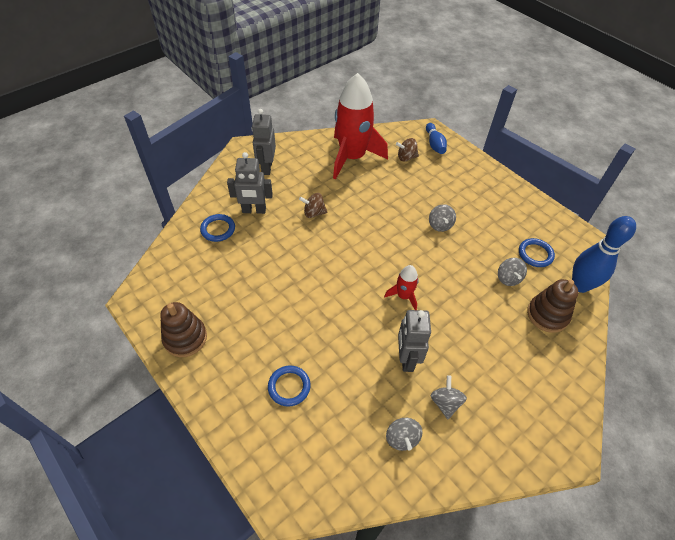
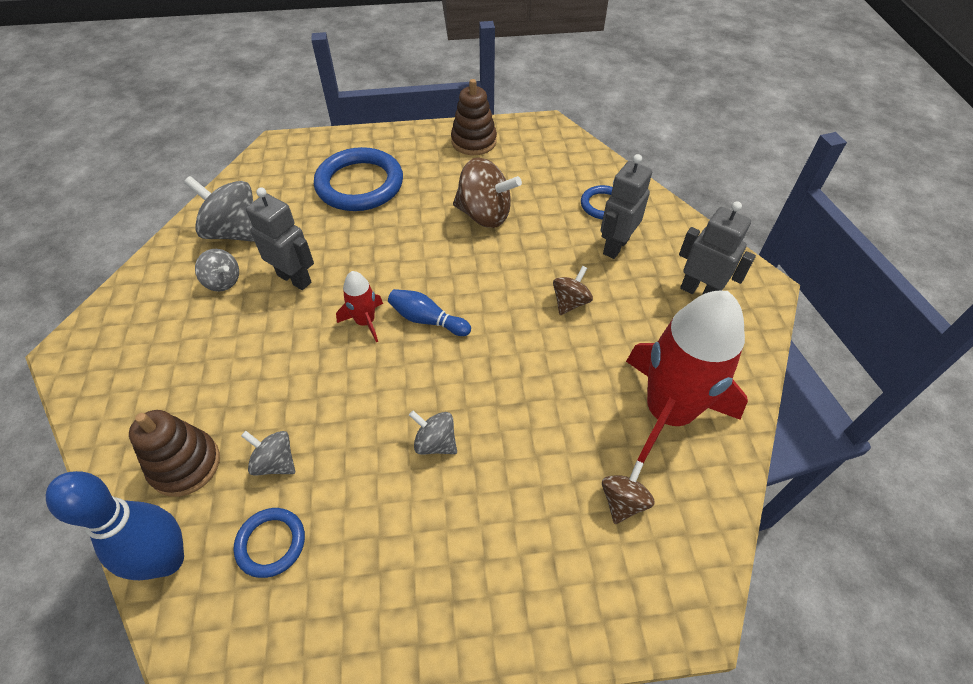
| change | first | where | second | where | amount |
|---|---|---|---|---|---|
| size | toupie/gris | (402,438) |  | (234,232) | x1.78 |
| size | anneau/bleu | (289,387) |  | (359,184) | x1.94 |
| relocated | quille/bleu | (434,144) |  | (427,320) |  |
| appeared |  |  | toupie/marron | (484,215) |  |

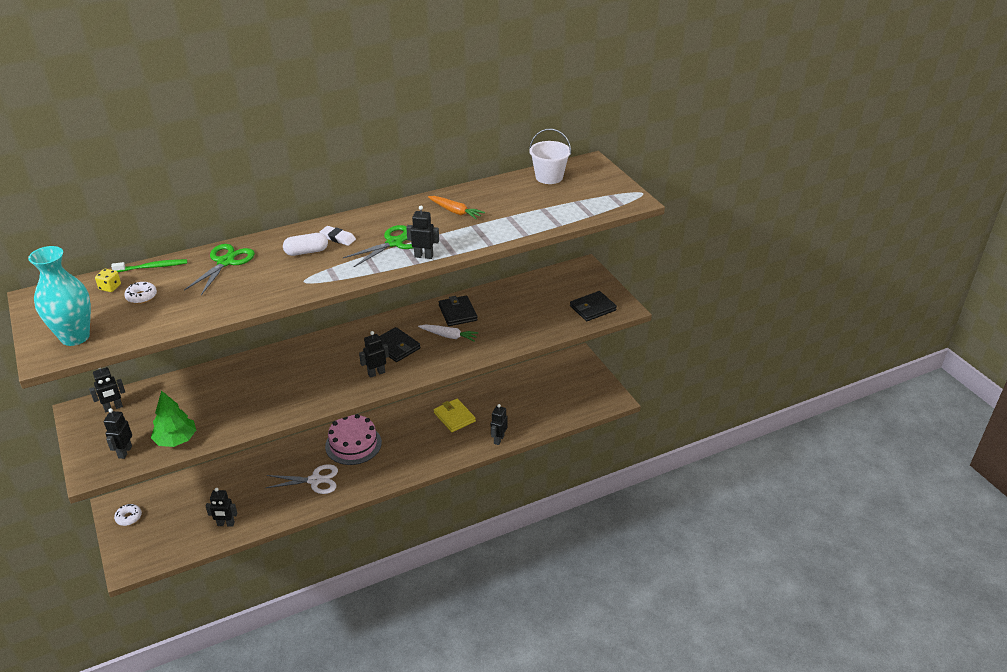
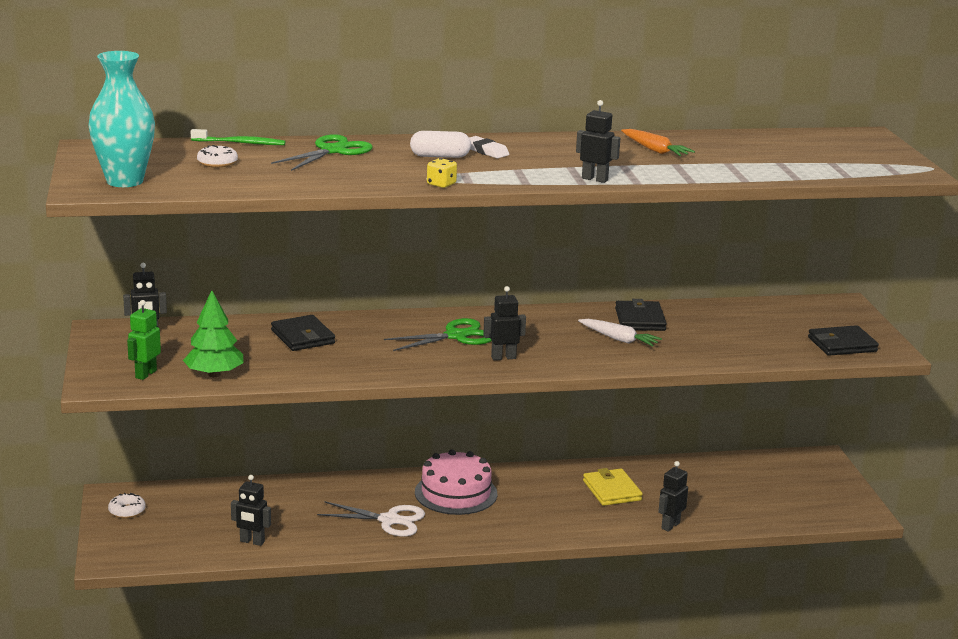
| change | first | where | second | where | amount |
|---|---|---|---|---|---|
| colour | robot/noir | (125,452) | robot/vert | (145,374) |  |
| relocated | portefeuille/noir | (396,347) |  | (302,337) |  |
| relocated | ciseaux/vert | (394,243) |  | (456,336) |  |
| relocated | dé/jaune | (110,287) |  | (441,184) |  |
| missing | seau/blanc | (549,177) |  |  |  |

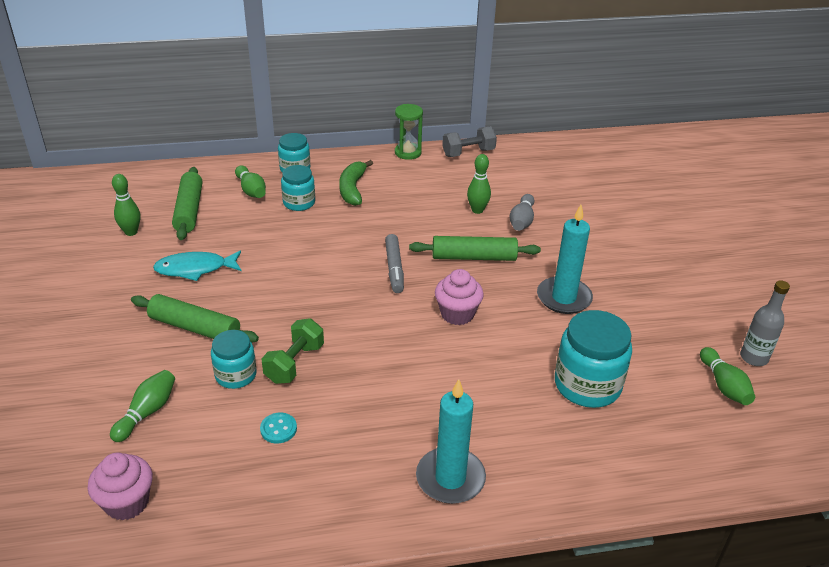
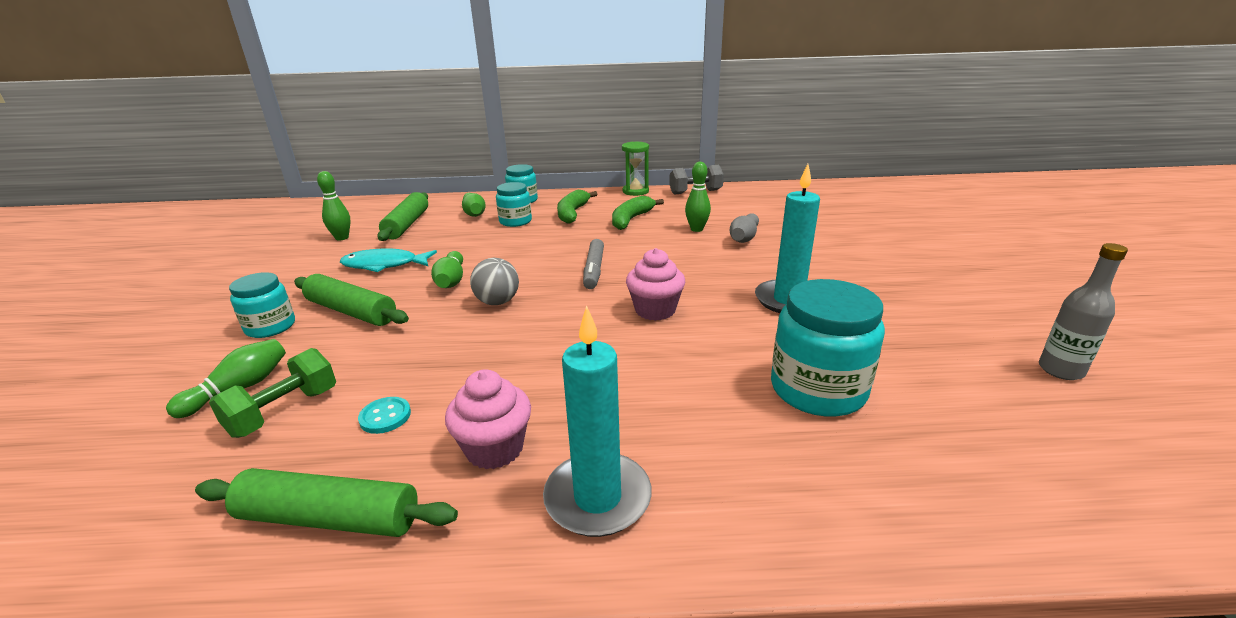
| change | first | where | second | where | amount |
|---|---|---|---|---|---|
| relocated | rouleau à pâtisserie/vert | (474,257) |  | (330,518) |  |
| relocated | haltère/vert | (294,363) |  | (284,412) |  |
| relocated | bocal/turquoise | (236,375) |  | (270,327) |  |
| relocated | quille/vert | (724,385) |  | (451,280) |  |
| relocated | muffin/rose | (127,502) |  | (494,449) |  |
| appeared |  |  | balle/gris | (497,302) |  |
| appeared |  |  | banane/vert | (631,219) |  |

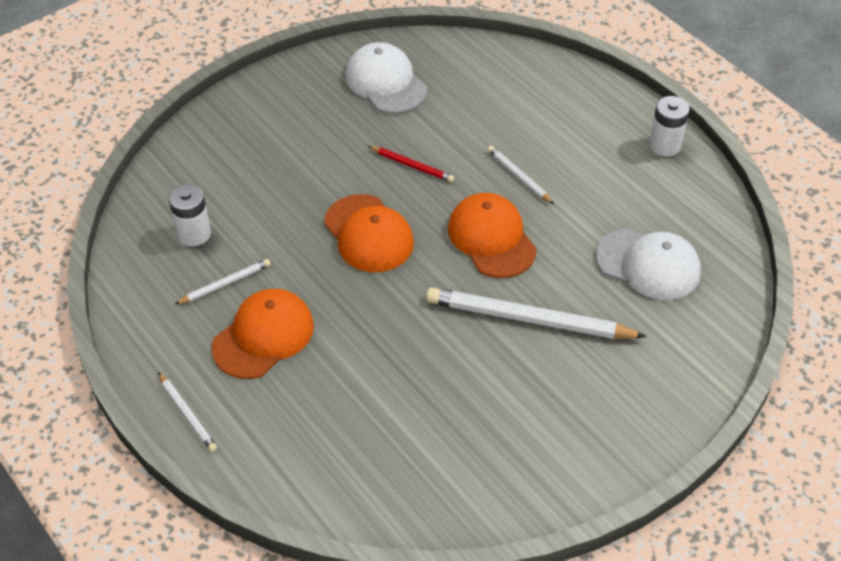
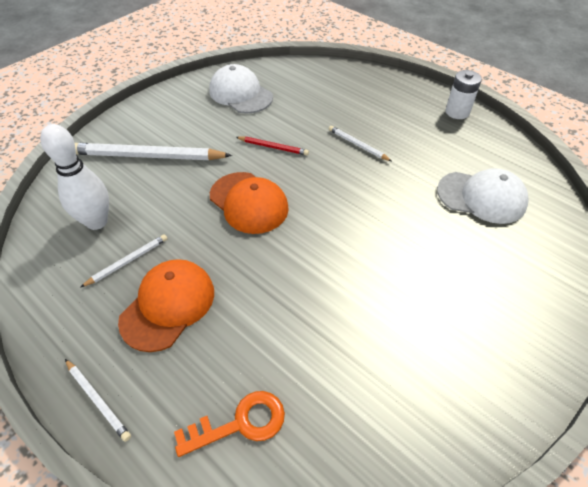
| change | first | where | second | where | amount |
|---|---|---|---|---|---|
| exchanged | pile/blanc | (194,234) | quille/blanc | (97,222) |  |
| relocated | crayon/blanc | (529,319) |  | (148,156) |  |
| appeared |  |  | clé/orange | (240,423) |  |
| missing | casquette/orange | (491,238) |  |  |  |

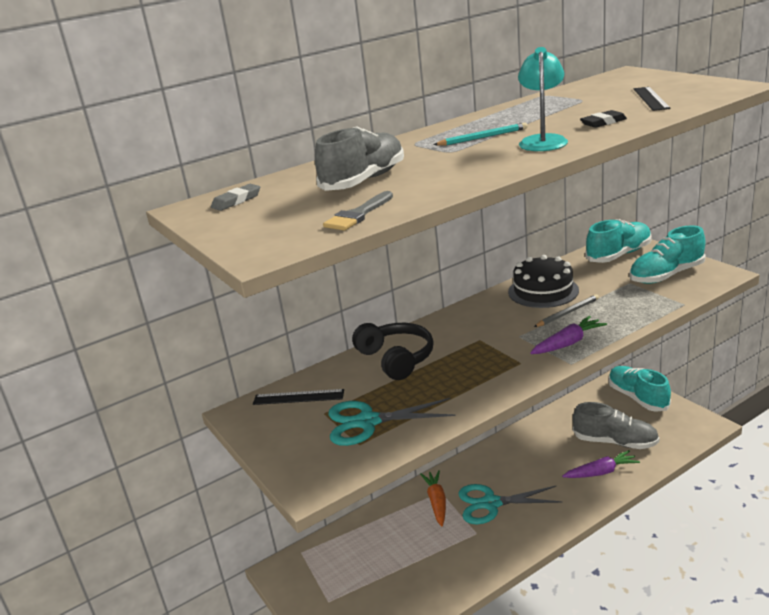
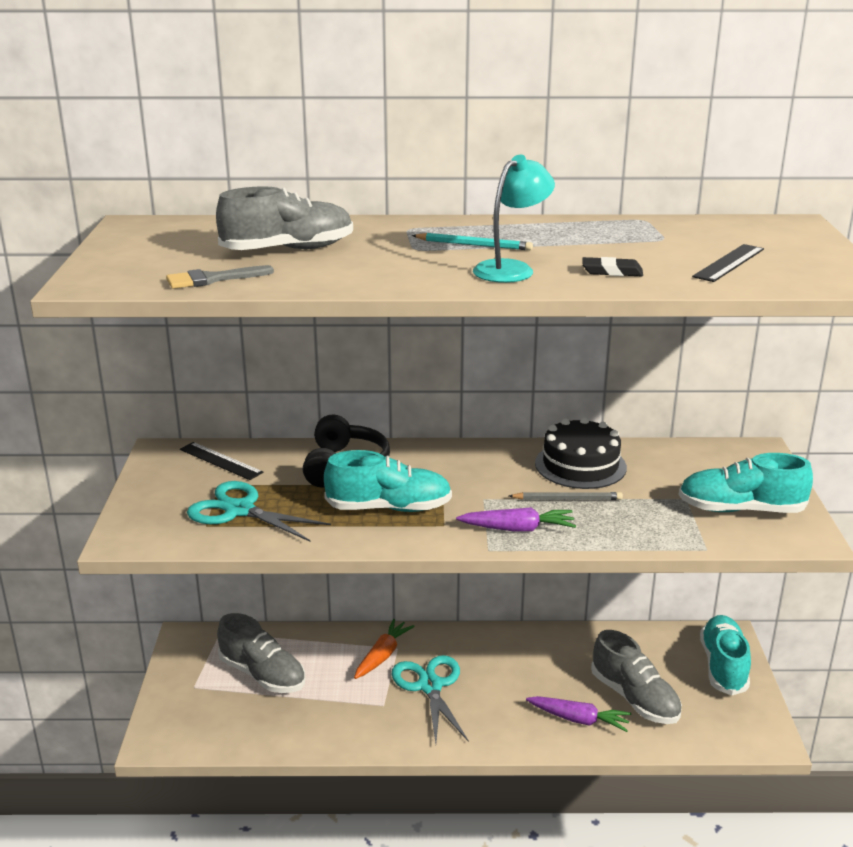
| change | first | where | second | where | amount |
|---|---|---|---|---|---|
| appeared |  |  | chaussure/gris | (262,674) |  |
| relocated | chaussure/turquoise | (619,255) |  | (389,508) |  |
| spun | ciseaux/turquoise | (491,503) |  | (430,686) | 45 degrees clockwise |
| missing | gomme/gris | (236,201) |  |  |  |

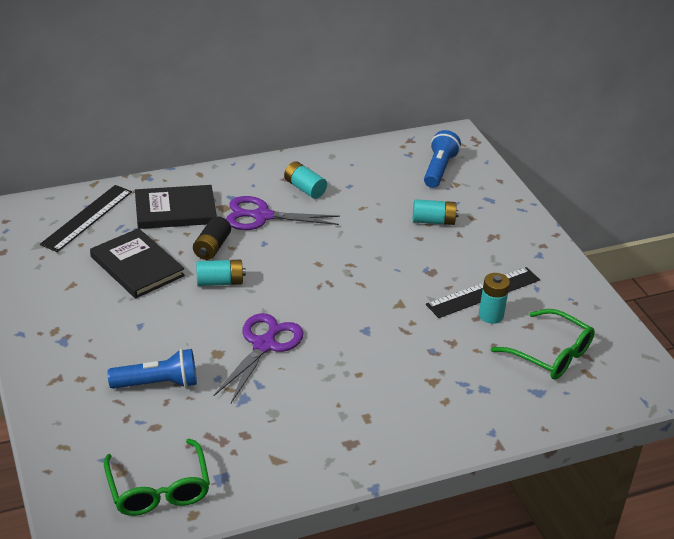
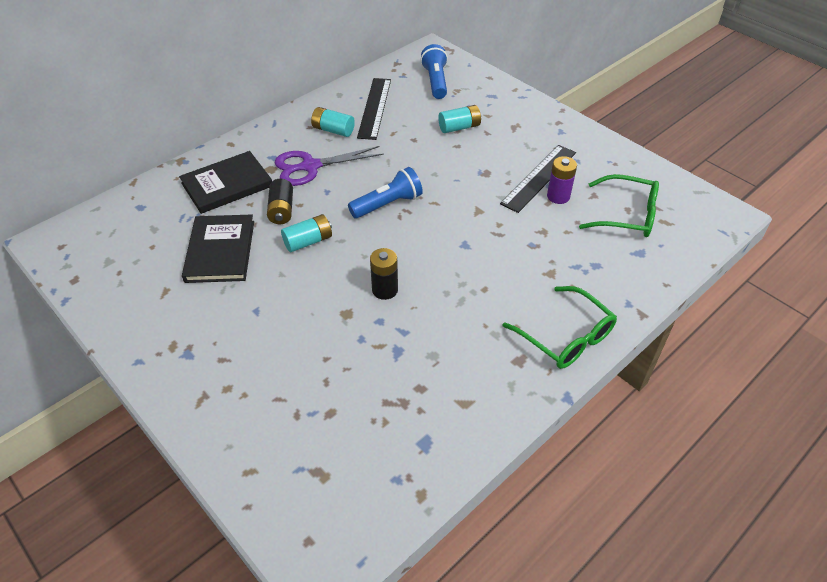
| change | first | where | second | where | amount |
|---|---|---|---|---|---|
| spun | livre/noir | (137,266) |  | (220,251) | 60 degrees clockwise |
| relocated | lampe de poche/bleu | (158,384) |  | (387,204) |  |
| relocated | règle/noir | (87,217) |  | (374,108) |  |
| exchanged | ciseaux/violet | (264,345) | pile/noir | (385,290) |  |
| relocated | lunettes/vert | (158,489) |  | (565,337) |  |
| colour | pile/turquoise | (491,315) | pile/violet | (558,196) |  |

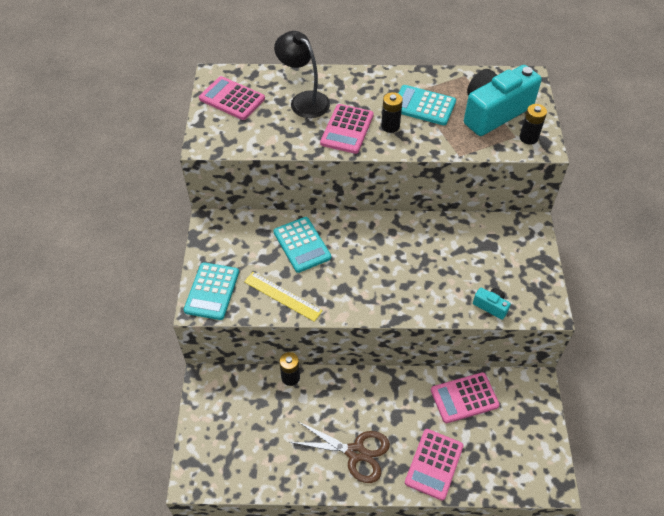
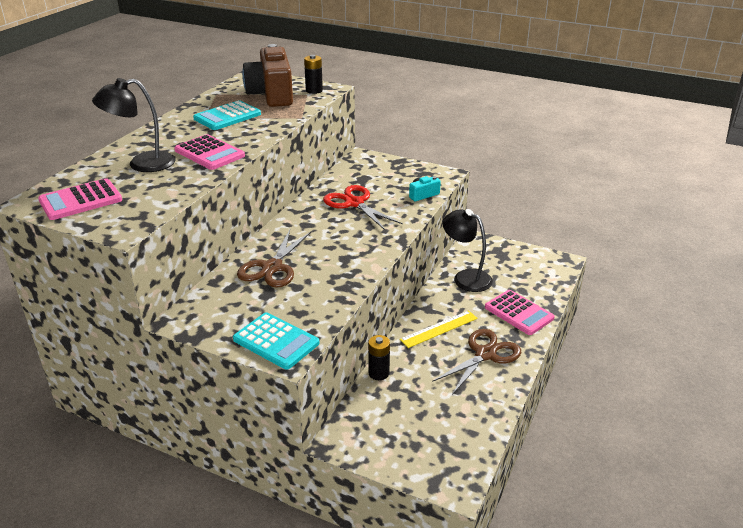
| change | first | where | second | where | amount |
|---|---|---|---|---|---|
| exchanged | calculatrice/turquoise | (302,245) | ciseaux/marron | (272,268) |  |
| colour | appareil photo/turquoise | (494,112) | appareil photo/marron | (271,94) |  |
| appeared |  |  | ciseaux/rouge | (354,203) |  |
| relocated | règle/jaune | (283,296) |  | (439,329) |  |
| exchanged | calculatrice/rose | (464,398) | lampe/noir | (466,277) |  |
| missing | pile/noir | (390,126) |  |  |  |

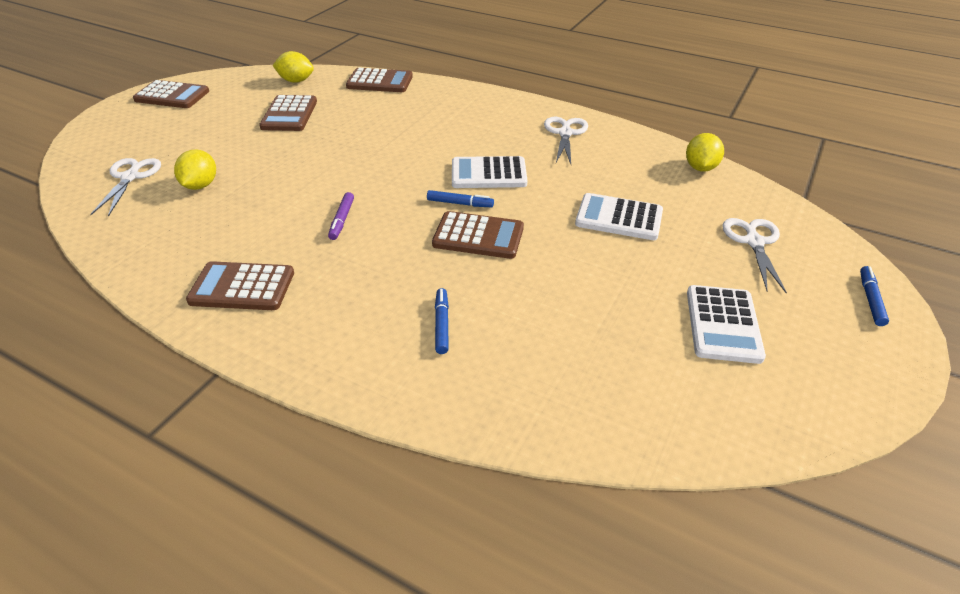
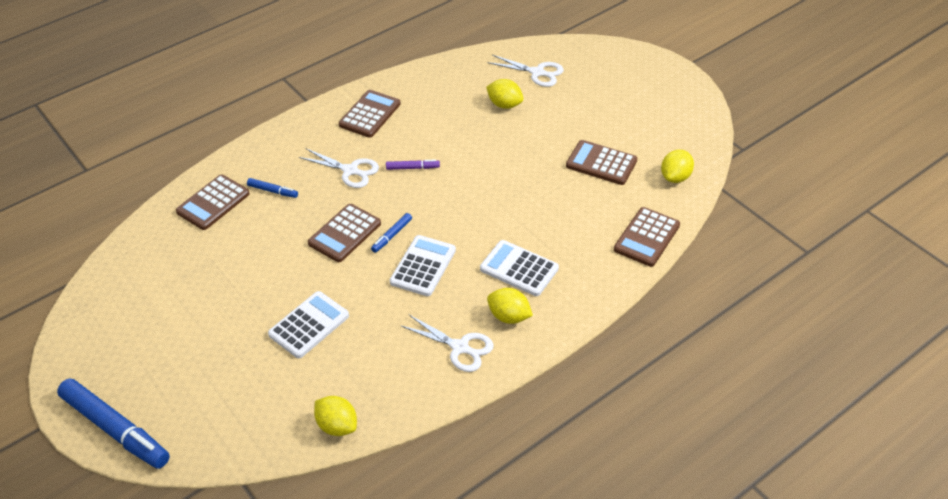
| change | first | where | second | where | amount |
|---|---|---|---|---|---|
| size | feutre/bleu | (870,299) |  | (115,429) | x2.23 |
| relocated | calculatrice/marron | (172,96) |  | (213,203) |  |
| relocated | ciseaux/blanc | (754,242) |  | (350,171) |  |
| spun | feutre/violet | (342,220) |  | (413,168) | 150 degrees clockwise |
| relocated | calculatrice/blanc | (723,324) |  | (519,269) |  |
| appeared |  |  | citron/jaune | (509,316) |  |

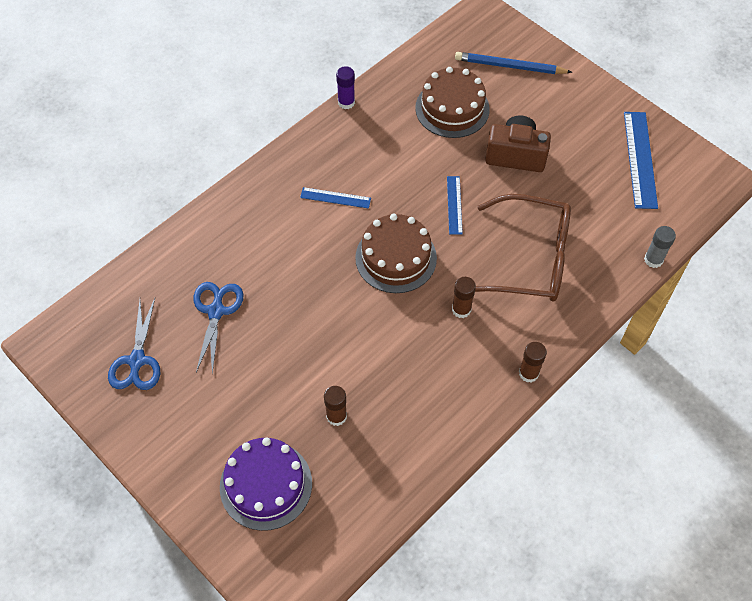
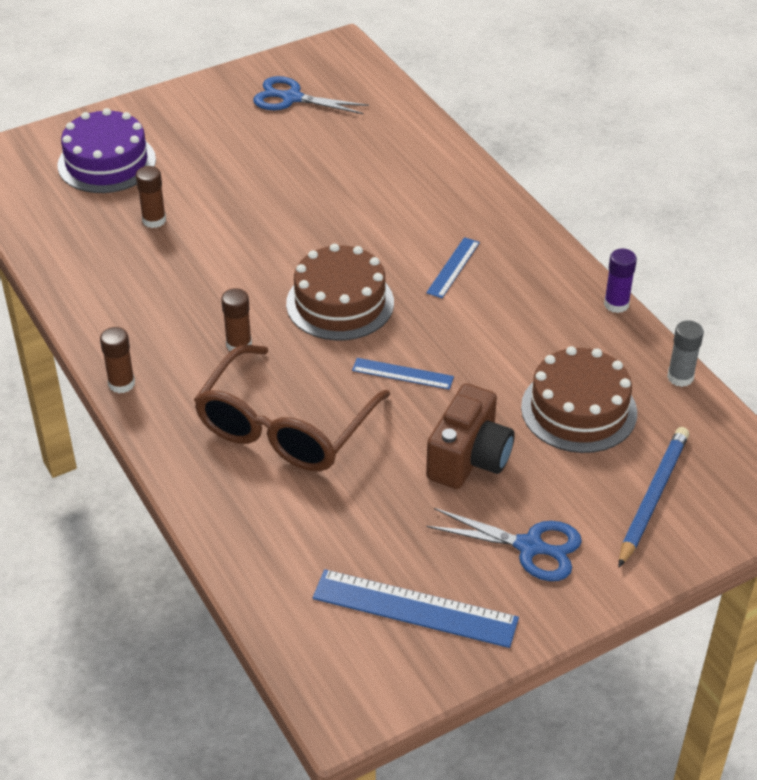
| change | first | where | second | where | amount |
|---|---|---|---|---|---|
| relocated | ciseaux/bleu | (216,311) |  | (529,547) |  |
| relocated | bâton de colle/gris | (653,260) |  | (680,377) |  |

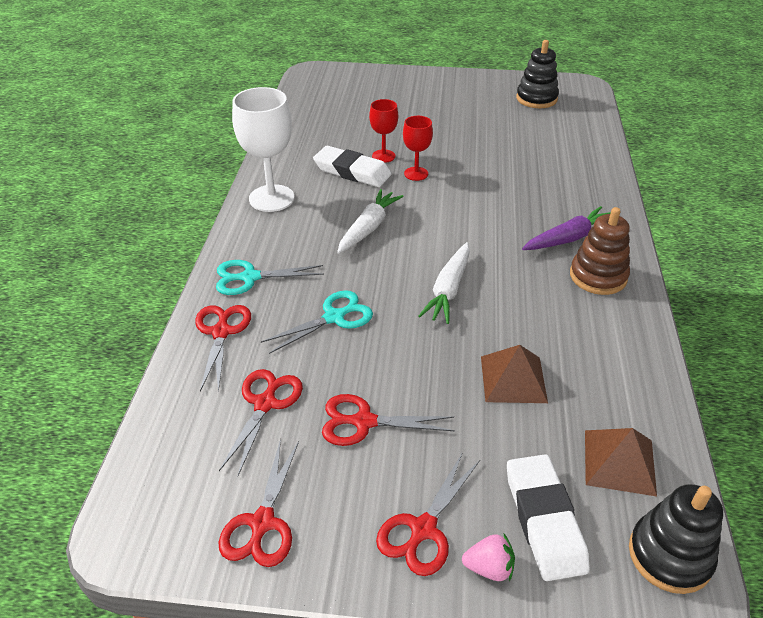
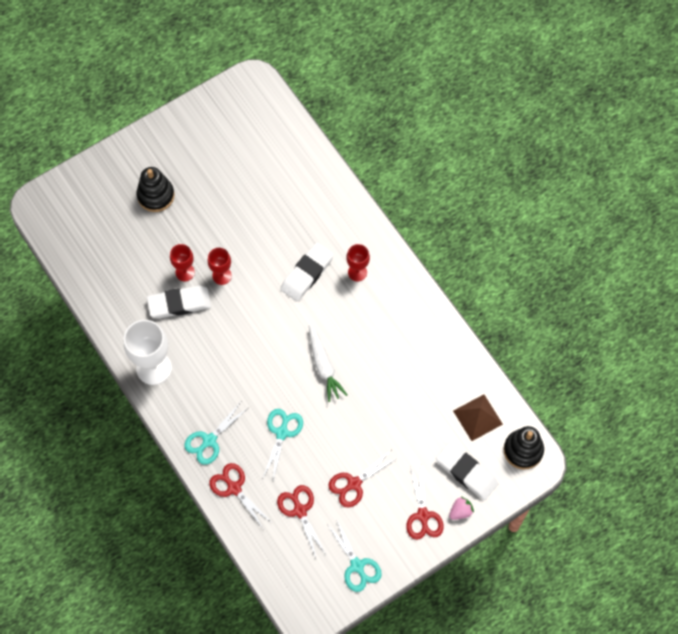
| change | first | where | second | where | amount |
|---|---|---|---|---|---|
| relocated | jouet à empiler/noir | (536,99) |  | (156,195) |  |
| appeared |  |  | gomme/blanc | (307,273) |  |
| colour | ciseaux/rouge | (262,523) | ciseaux/turquoise | (357,566) |  |
| exchanged | carotte/violet | (569,238) | verre à pied/rouge | (357,272) |  |
| missing | carotte/blanc | (368,228) |  |  |  |
| missing | pyramide/marron | (513,379) |  |  |  |
| missing | jouet à empiler/marron | (598,276) |  |  |  |

